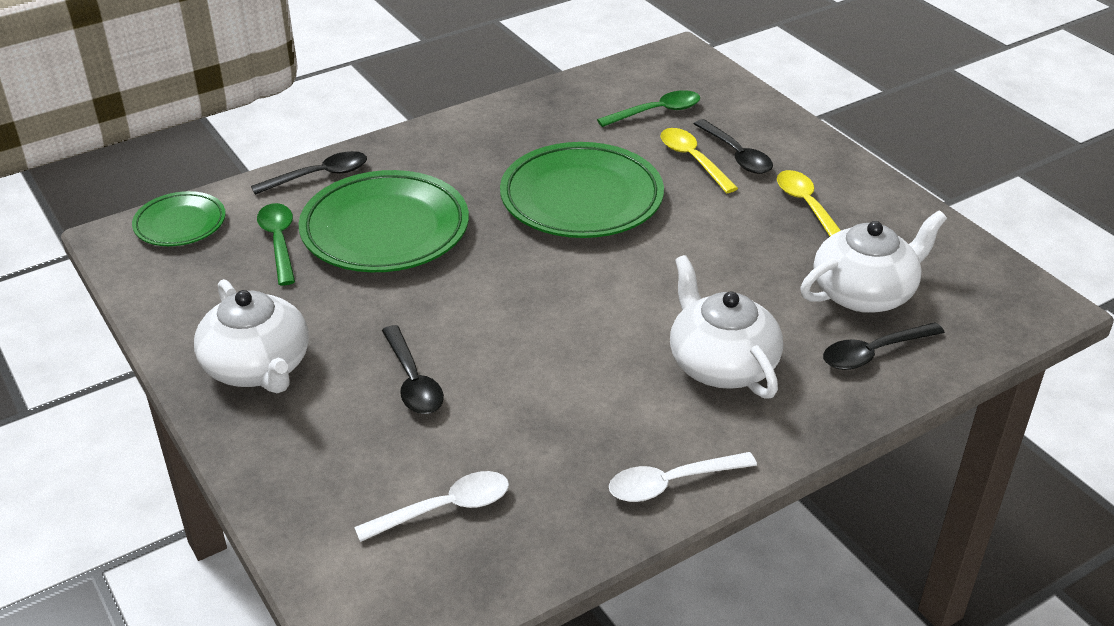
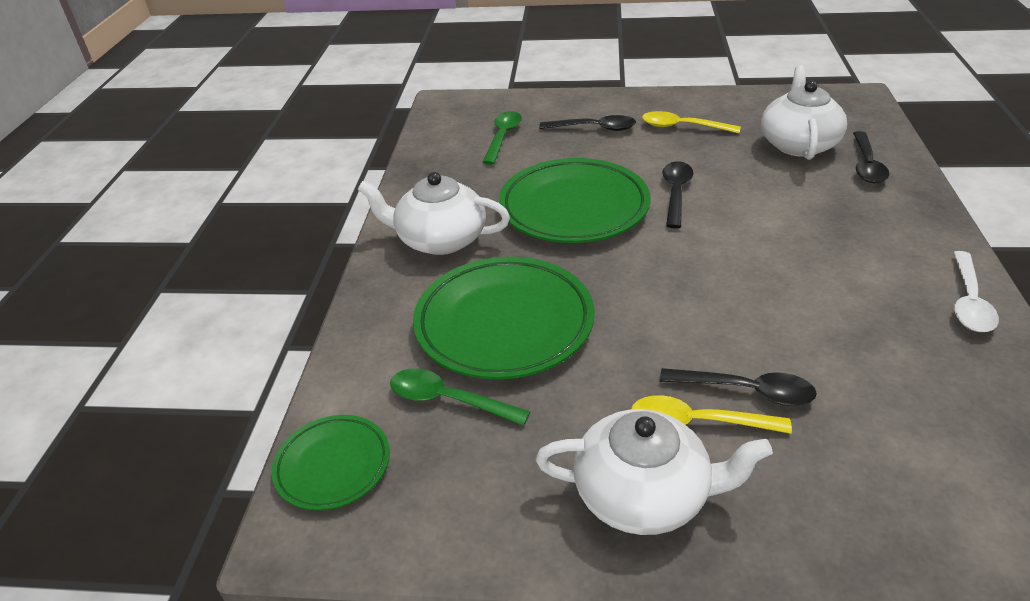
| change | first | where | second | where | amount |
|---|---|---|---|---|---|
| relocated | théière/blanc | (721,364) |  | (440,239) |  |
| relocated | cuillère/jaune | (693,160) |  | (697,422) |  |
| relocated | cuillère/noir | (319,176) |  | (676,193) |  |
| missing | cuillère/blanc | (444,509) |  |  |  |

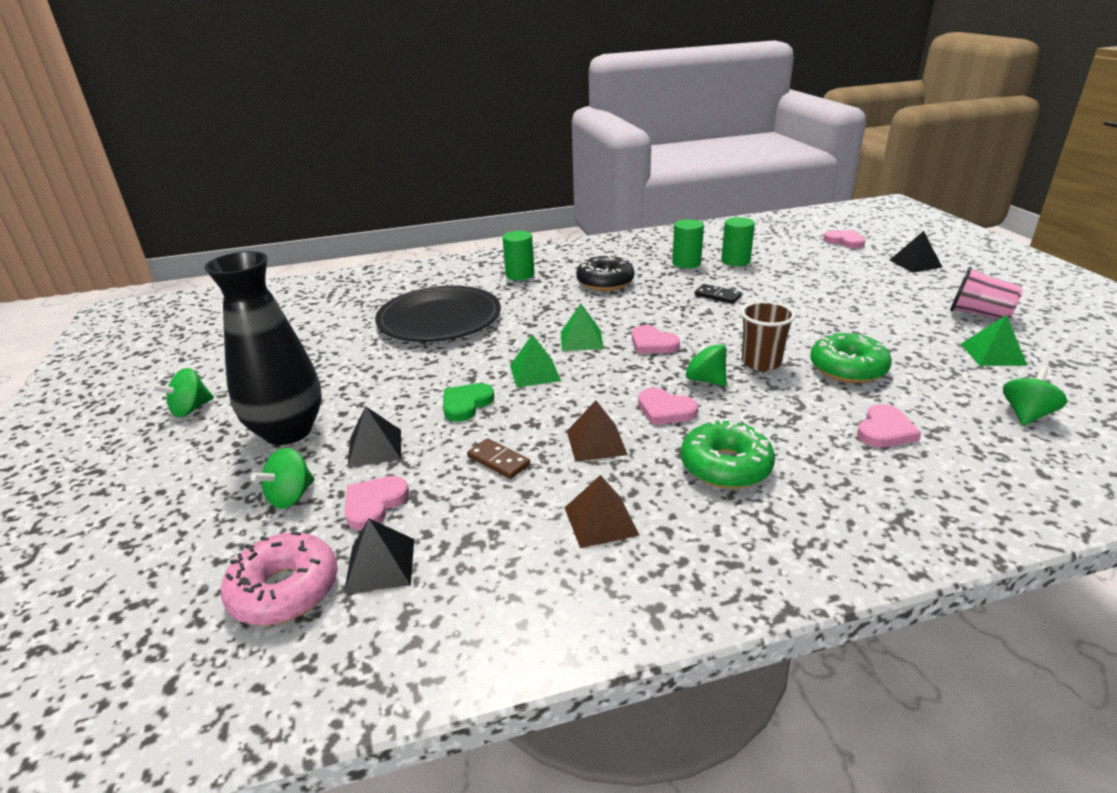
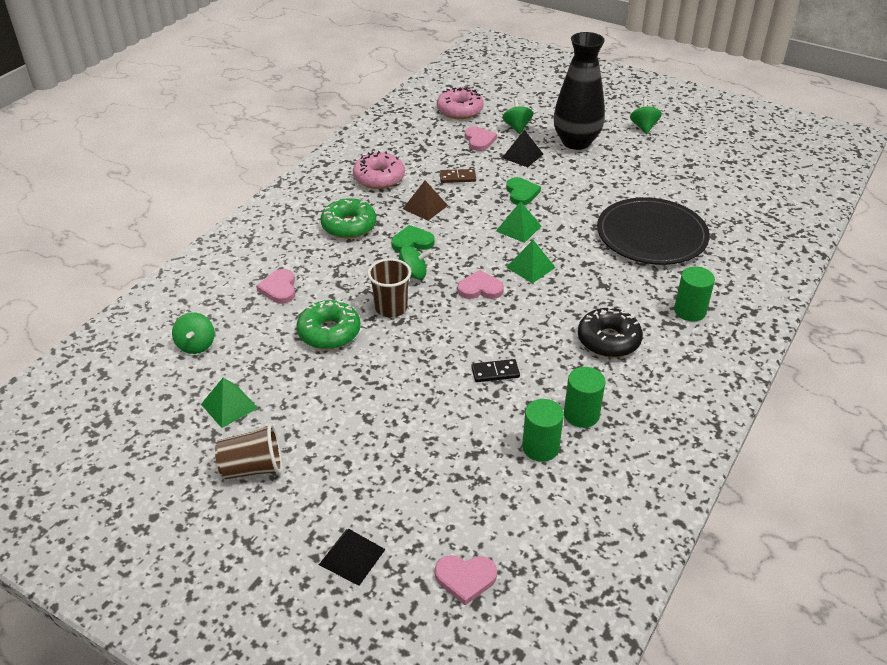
| change | first | where | second | where | amount |
|---|---|---|---|---|---|
| colour | gobelet/rose | (979,314) | gobelet/marron | (253,468) |  |
| exchanged | pyramide/marron | (601,521) | beignet/rose | (379,178) |  |
| colour | cœur/rose | (665,410) | cœur/vert | (412,242) |  |
| missing | pyramide/noir | (380,565) |  |  |  |

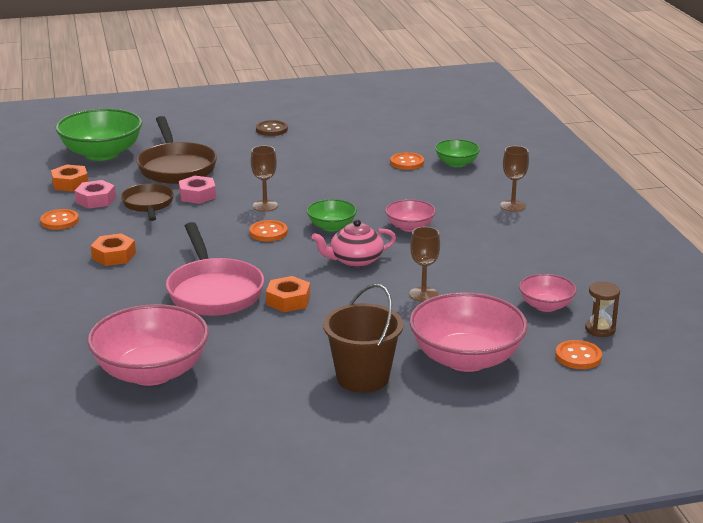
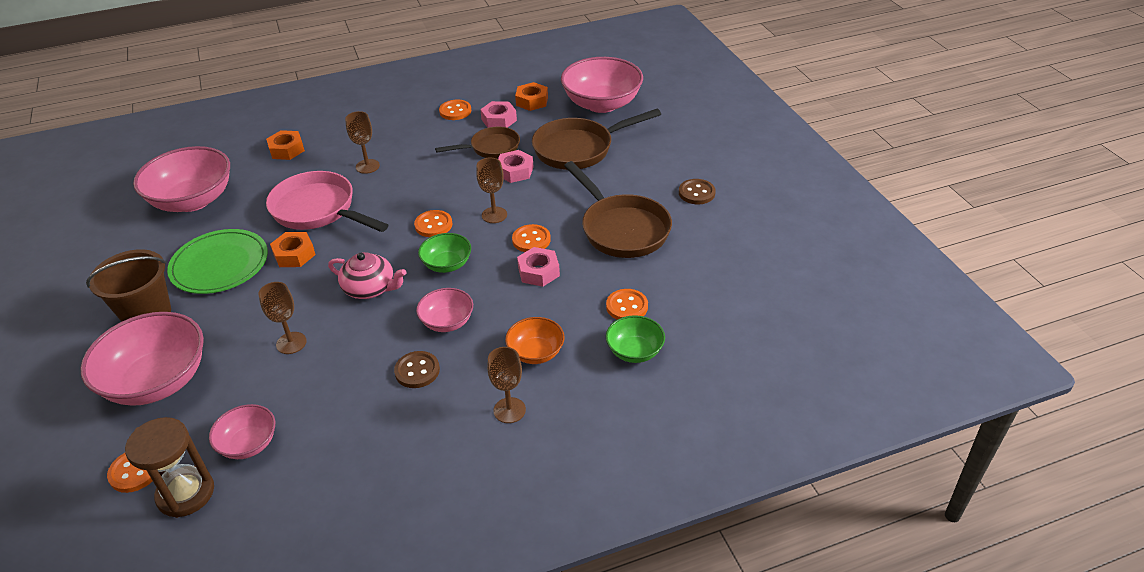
| change | first | where | second | where | amount |
|---|---|---|---|---|---|
| size | sablier/marron | (600,329) |  | (186,493) | x1.63 |
| appeared |  |  | assiette/vert | (220,265) |  |
| relocated | écrou/orange | (114,256) |  | (286,150) |  |
| spun | poêle/rose | (214,291) |  | (318,210) | 60 degrees clockwise |
| spun | théière/rose | (355,260) |  | (370,288) | 135 degrees clockwise |
| appeared |  |  | verre à pied/marron | (367,166) |  |
| appeared |  |  | bouton/marron | (417,371) |  |
| appeared |  |  | bol/orange | (536,352) |  |
| appeared |  |  | bouton/orange | (531,240) |  |
| appeared |  |  | écrou/rose | (538,272) |  |
| colour | bol/vert | (102,154) | bol/rose | (602,104) |  |
| appeared |  |  | poêle/marron | (622,229) |  |

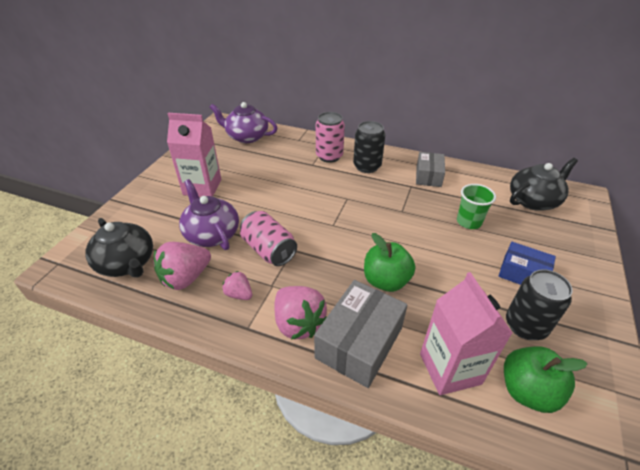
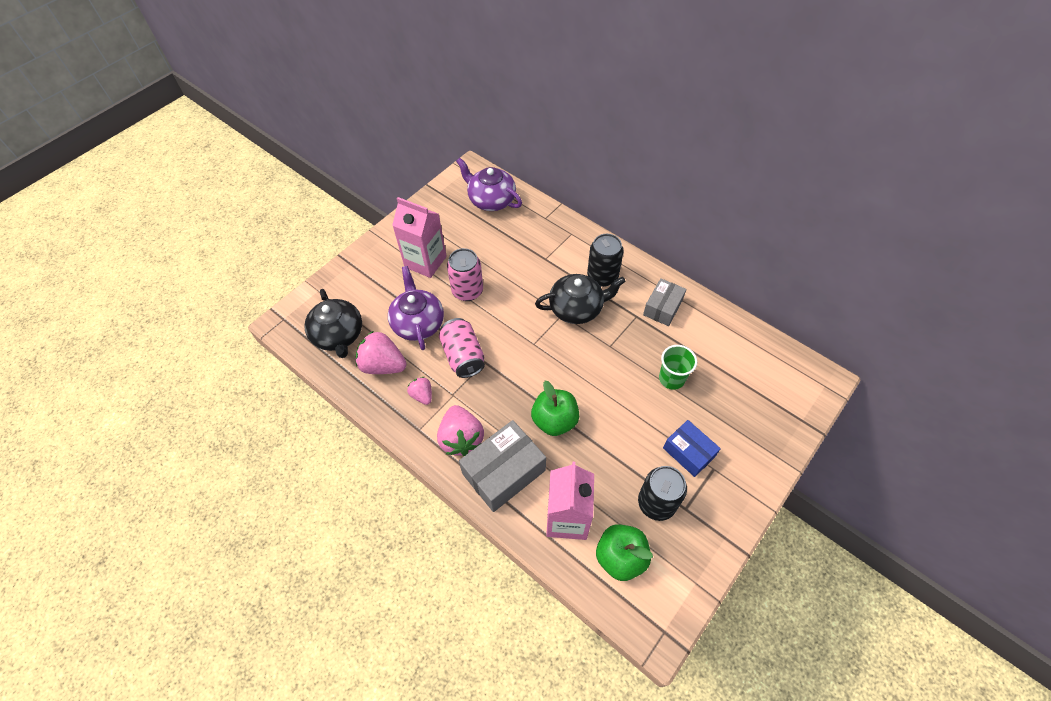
| change | first | where | second | where | amount |
|---|---|---|---|---|---|
| spun | fraise/rose | (186,278) |  | (383,365) | 45 degrees clockwise |
| relocated | canette/rose | (329,156) |  | (467,291) |  |
| relocated | théière/noir | (533,200) |  | (577,308) |  |

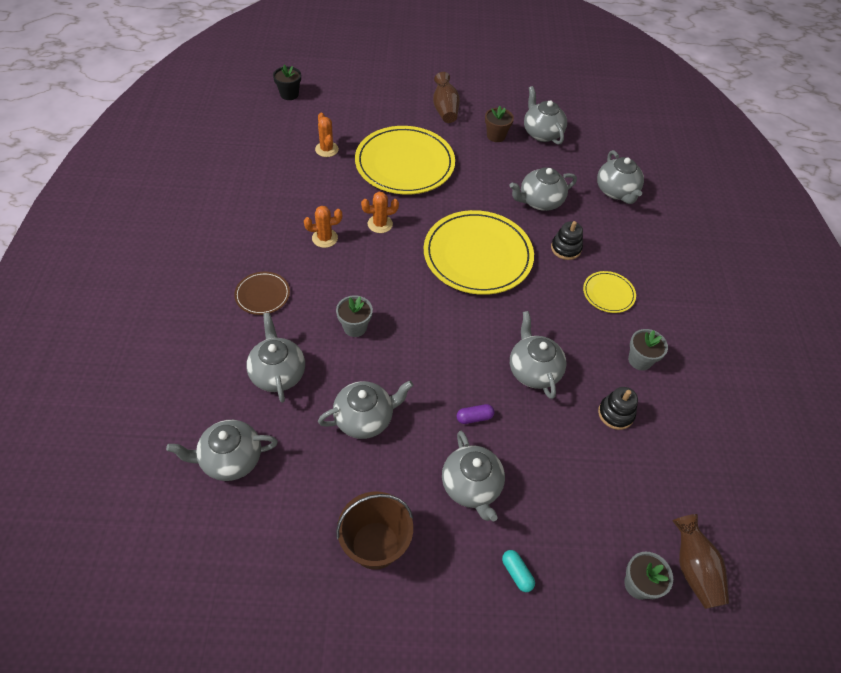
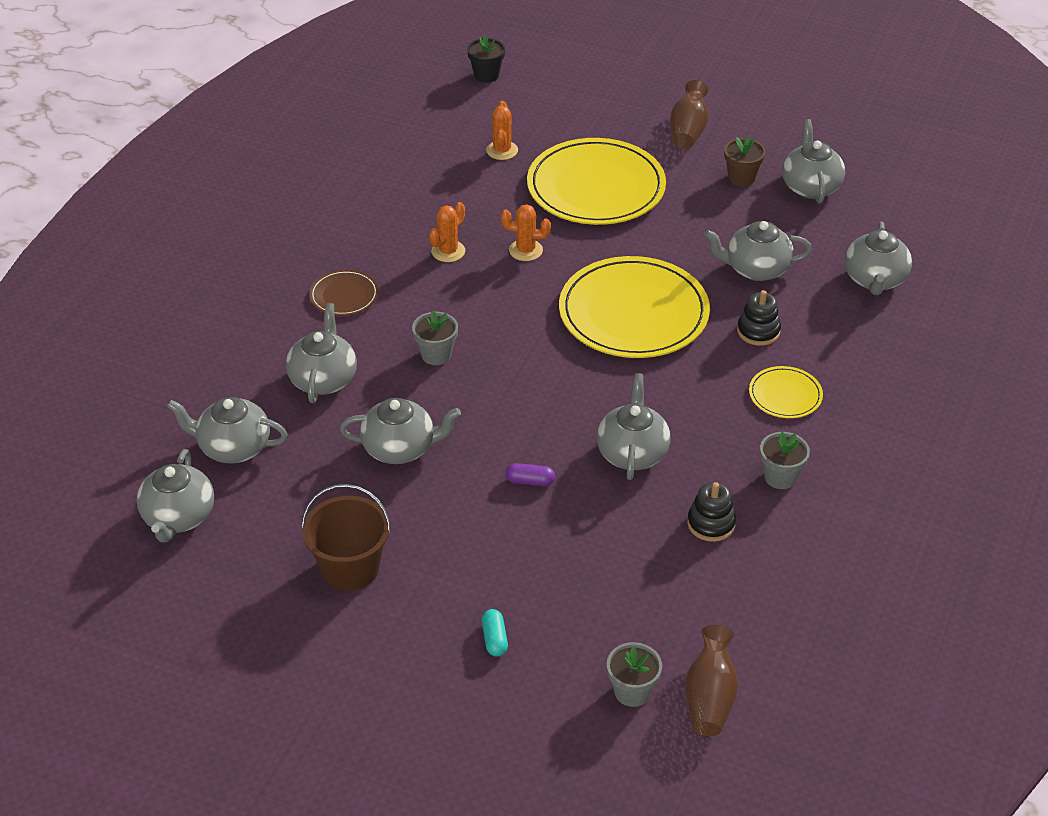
| change | first | where | second | where | amount |
|---|---|---|---|---|---|
| relocated | théière/gris | (471,486) |  | (178,517) |  |
| spun | cactus/orange | (324,238) |  | (448,251) | 60 degrees counterclockwise |

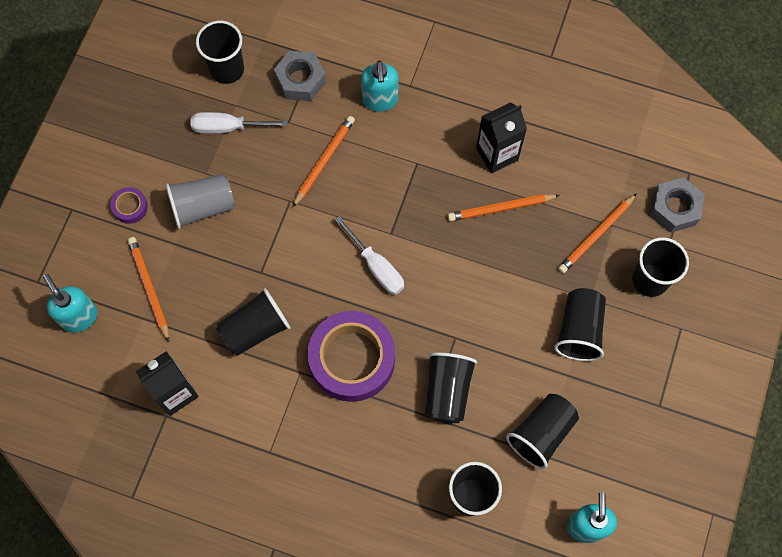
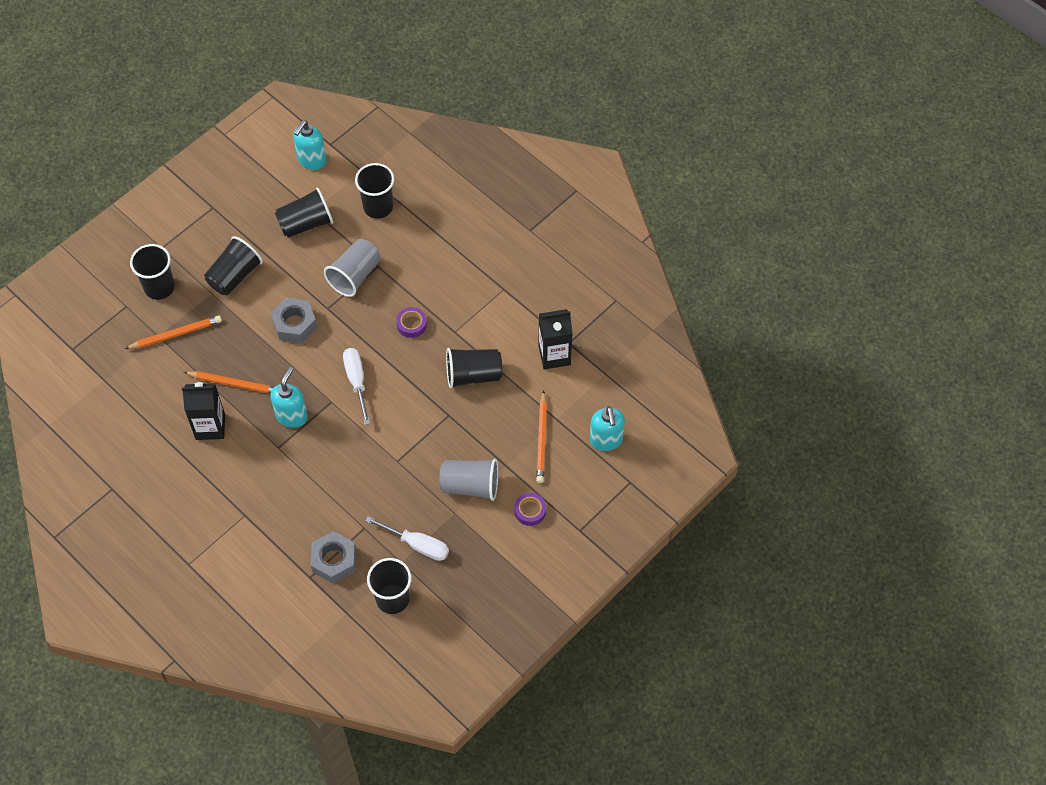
| change | first | where | second | where | amount |
|---|---|---|---|---|---|
| relocated | distributeur de savon/turquoise | (380,100) |  | (292,416) |  |
| relocated | écrou/gris | (674,208) |  | (294,324) |  |
| colour | gobelet/noir | (447,391) | gobelet/gris | (355,276) |  |
| size | ruban adhésif/violet | (352,359) |  | (411,324) | x0.42 |
| missing | crayon/orange | (324,161) |  |  |  |

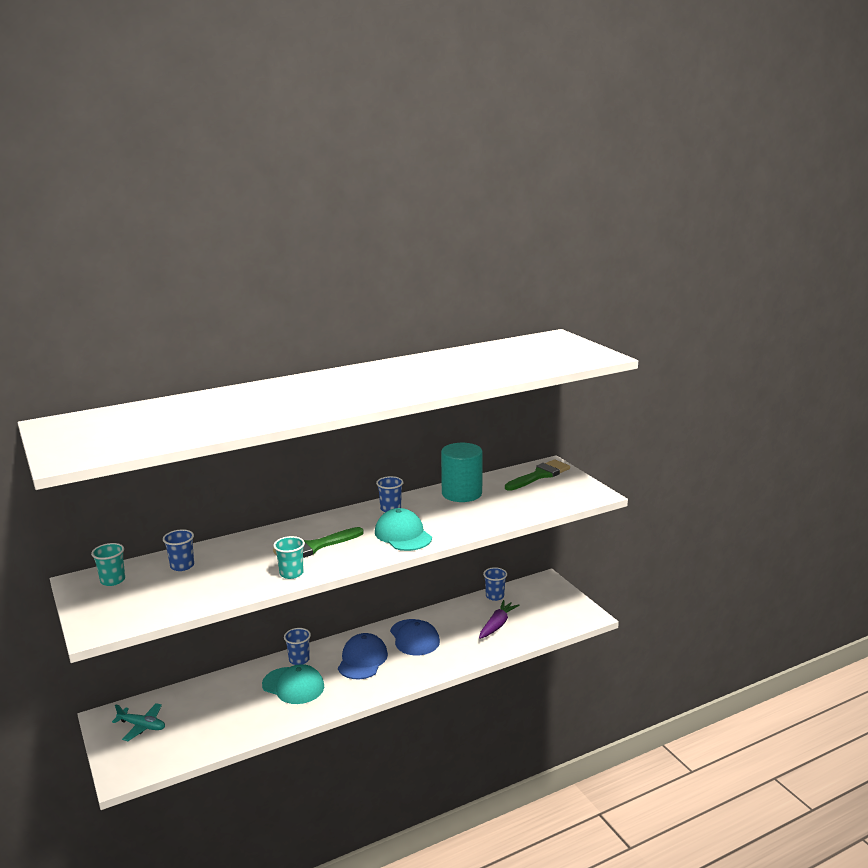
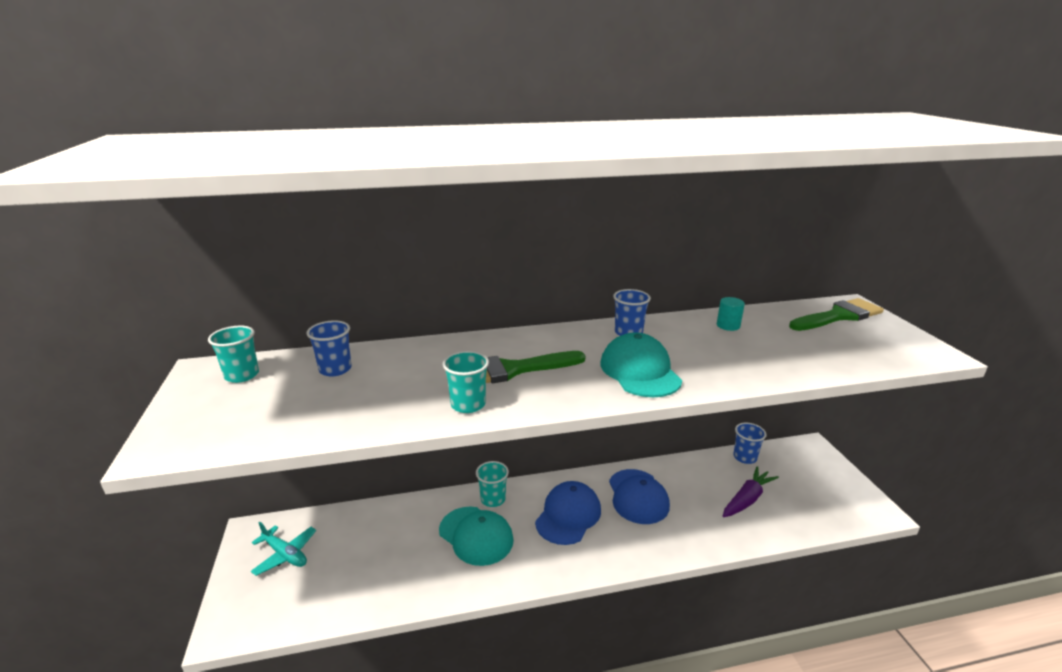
| change | first | where | second | where | amount |
|---|---|---|---|---|---|
| colour | gobelet/bleu | (299,660) | gobelet/turquoise | (493,499) |  |
| size | cylindre/turquoise | (462,493) |  | (728,325) | x0.42 |

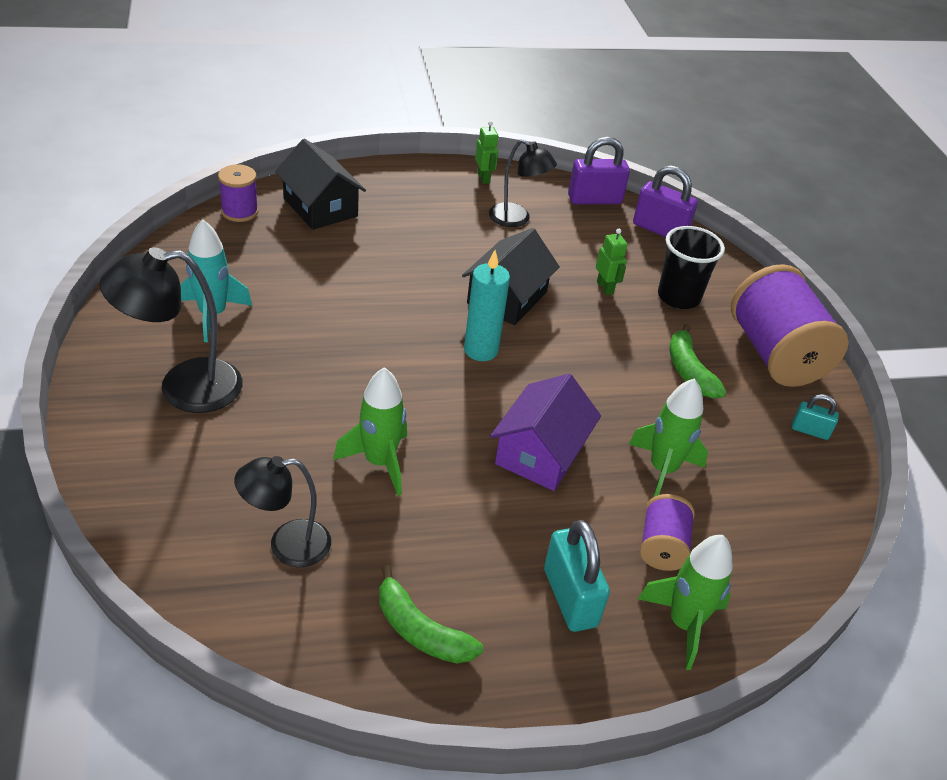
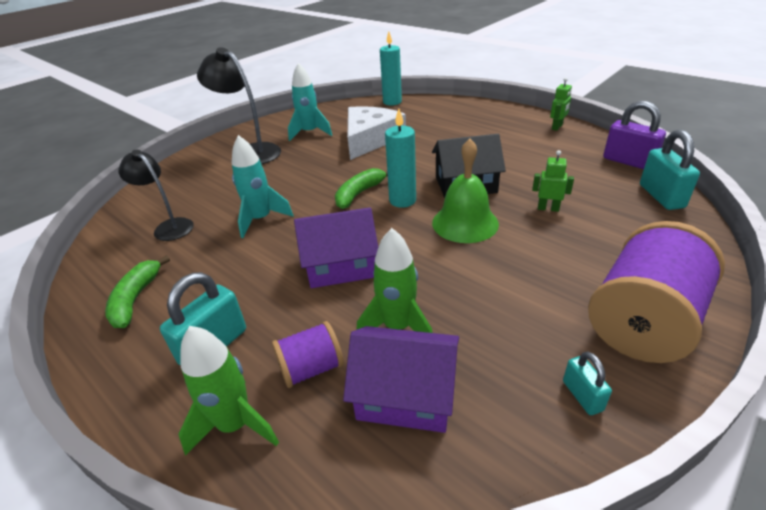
| change | first | where | second | where | amount |
|---|---|---|---|---|---|
| colour | fusée/vert | (379,462) | fusée/turquoise | (261,219) |  |
| relocated | banane/vert | (689,371) |  | (359,194) |  |
| appeared |  |  | maison/violet | (405,394) |  |
| appeared |  |  | fromage/blanc | (370,139) |  |
| exchanged | bobine/violet | (240,211) | bougie/turquoise | (392,102) |  |
| appeared |  |  | cloche/vert | (465,223) |  |
| spun | robot/vert | (605,288) |  | (548,208) | 105 degrees counterclockwise |
| colour | cadenas/violet | (660,230) | cadenas/turquoise | (661,196) |  |
| missing | maison/noir | (320,207) |  |  |  |
| missing | lampe/noir | (516,219) |  |  |  |
| missing | gobelet/noir | (678,297) |  |  |  |

